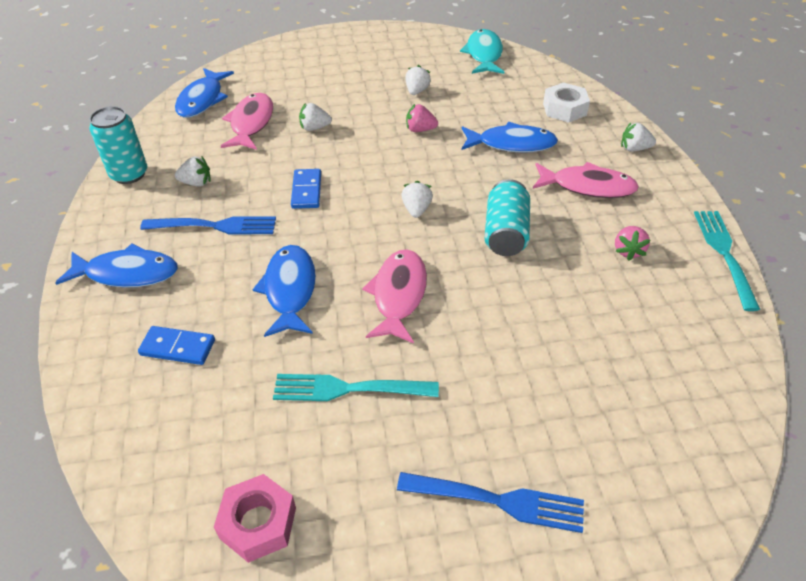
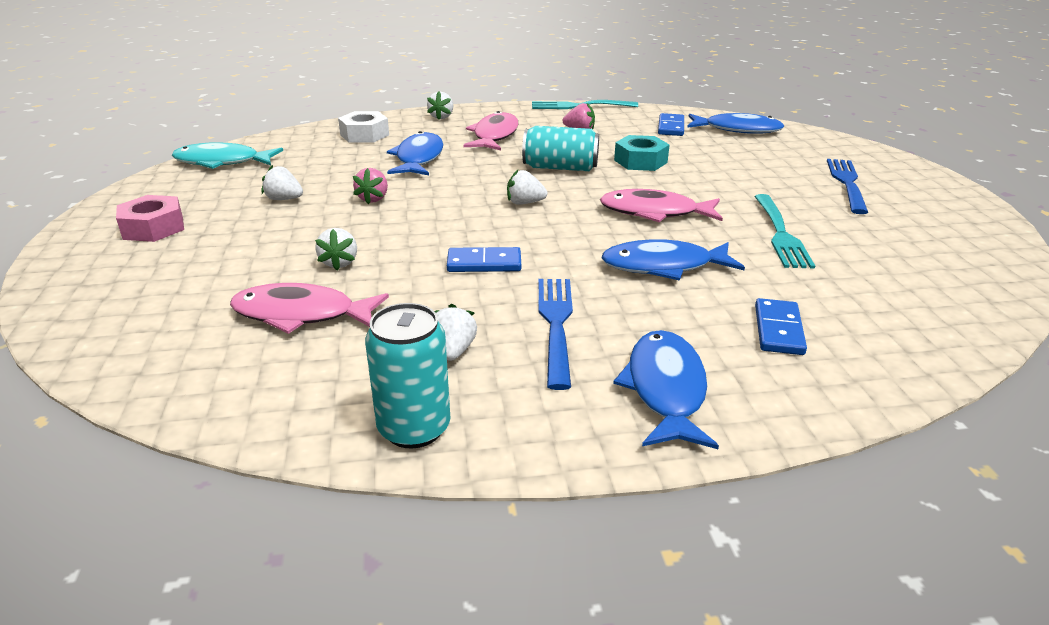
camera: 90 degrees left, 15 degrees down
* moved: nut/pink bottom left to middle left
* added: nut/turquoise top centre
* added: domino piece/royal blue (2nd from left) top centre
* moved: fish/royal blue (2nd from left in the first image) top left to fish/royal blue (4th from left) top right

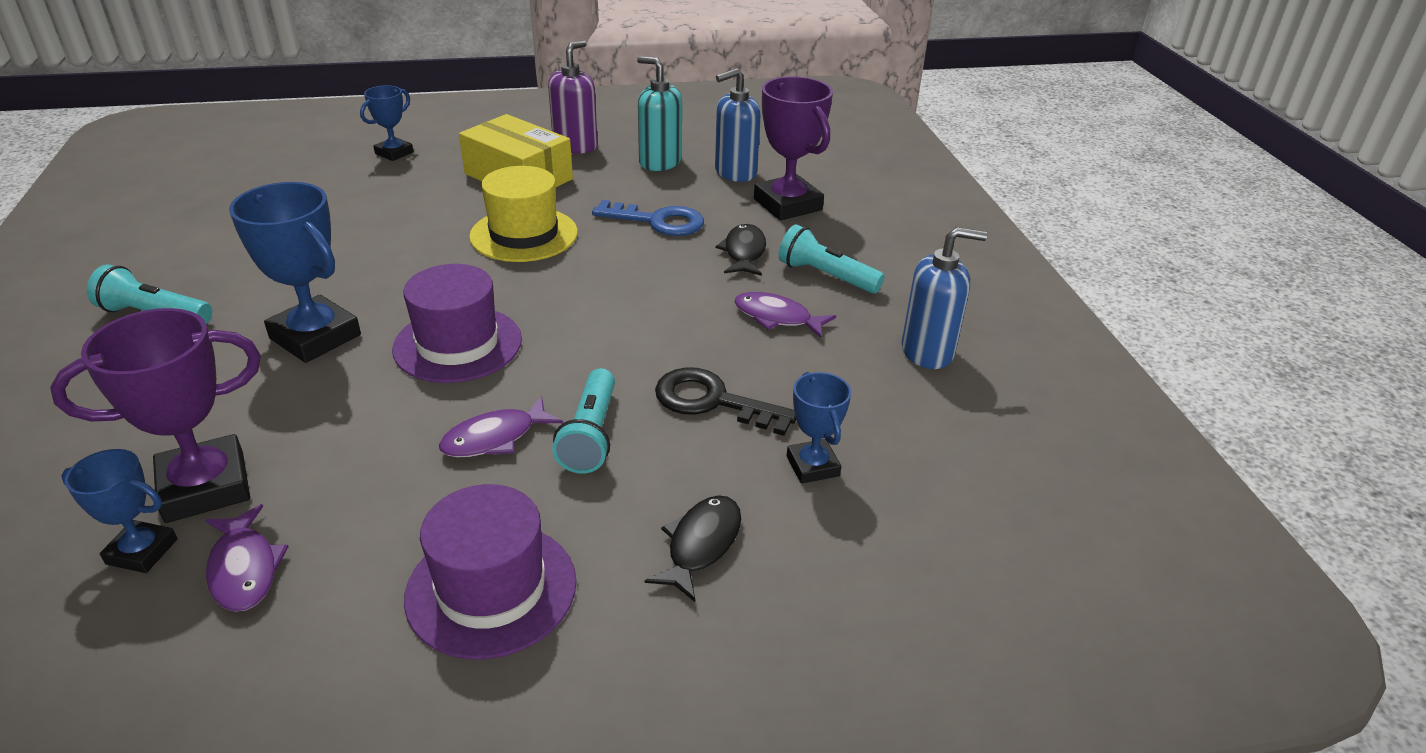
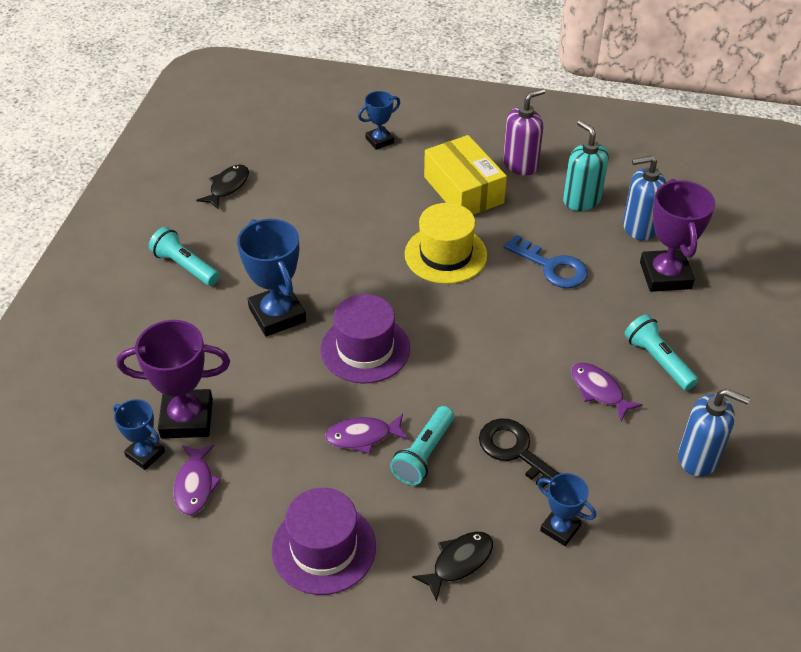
camera: 25 degrees right, 10 degrees up
* moved: fish/black (2nd from left in the first image) top centre to fish/black (1st from left) top left
* turned: prize cup/royal blue (4th from left) centre = bottom right 60 degrees counterclockwise

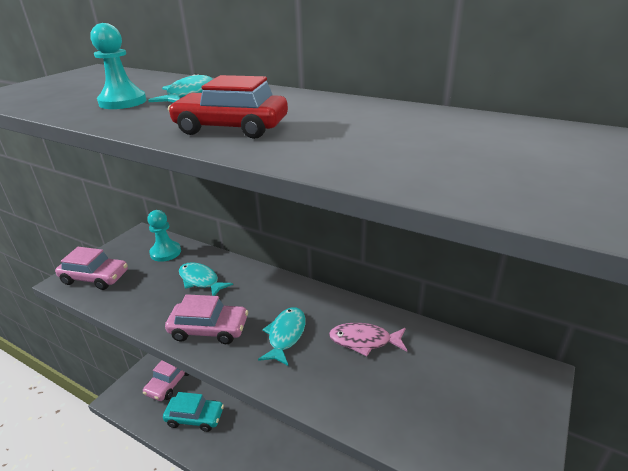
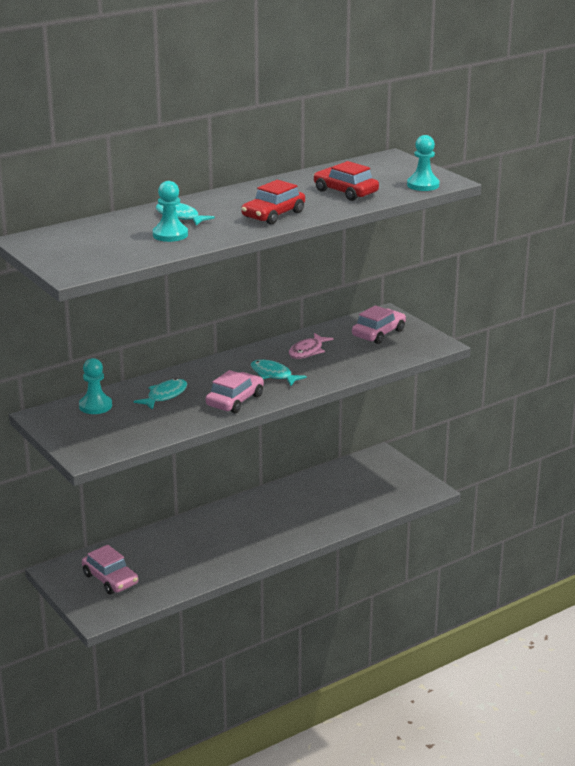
camera: 65 degrees left, 5 degrees down
* turned: fish/turquoise (2nd from left in the first image) middle left = middle left 150 degrees clockwise
* added: car/red (2nd from left) top centre
* moved: car/pink (1st from left in the first image) middle left to car/pink (3rd from left) centre
* added: chess pawn/turquoise (3rd from left) top right
* removed: car/turquoise bottom left

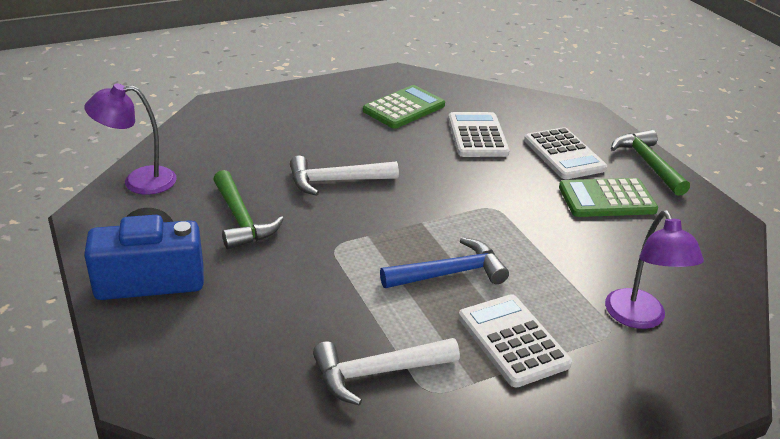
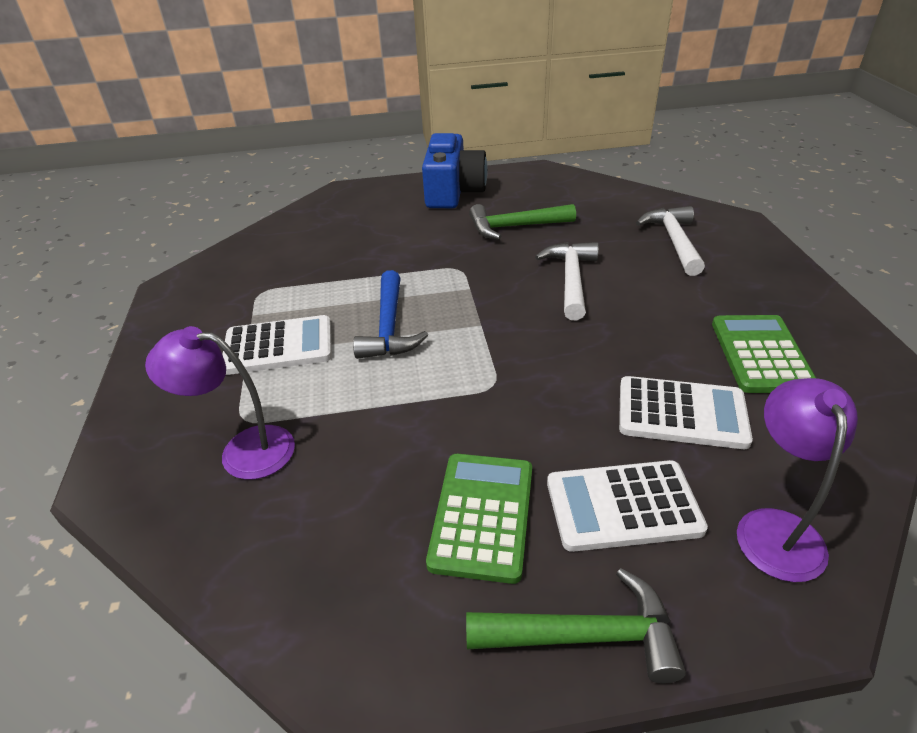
camera: 110 degrees right, 5 degrees up
* moved: hammer/pure white (2nd from left) bottom centre to top right
* turned: pocket calculator/green (1st from left in the first image) top centre = middle right 150 degrees counterclockwise
* moved: lamp/purple (1st from left in the first image) top left to lamp/purple (2nd from left) middle right

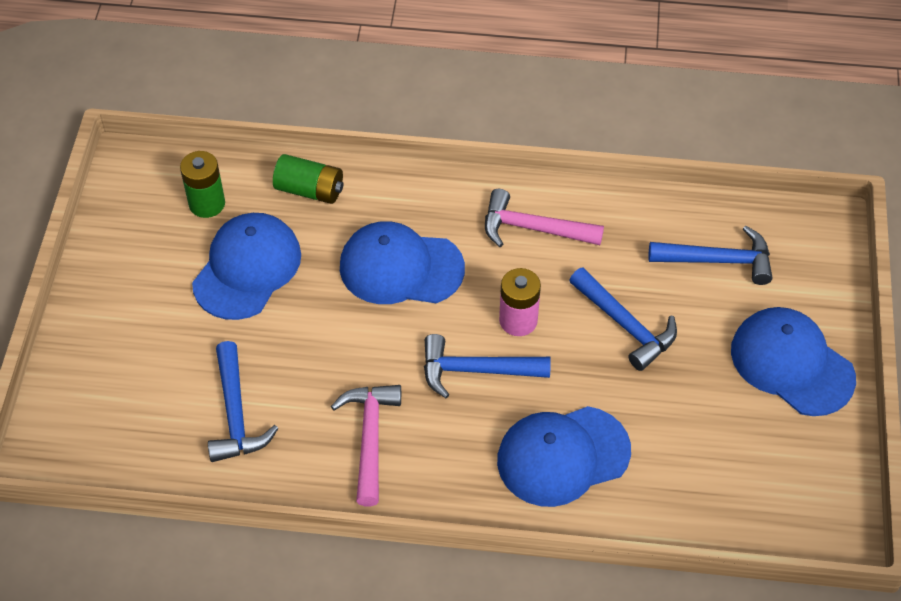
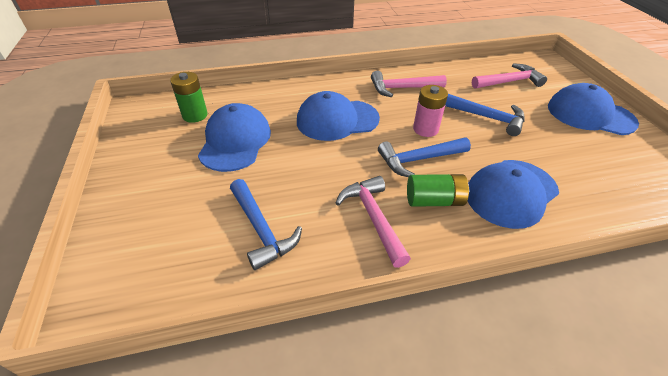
camera: 20 degrees left, 10 degrees down
* moved: battery/green (2nd from left) top centre to centre
* recoloured: hammer/royal blue (4th from left) middle right to hammer/pink (3rd from left) top right

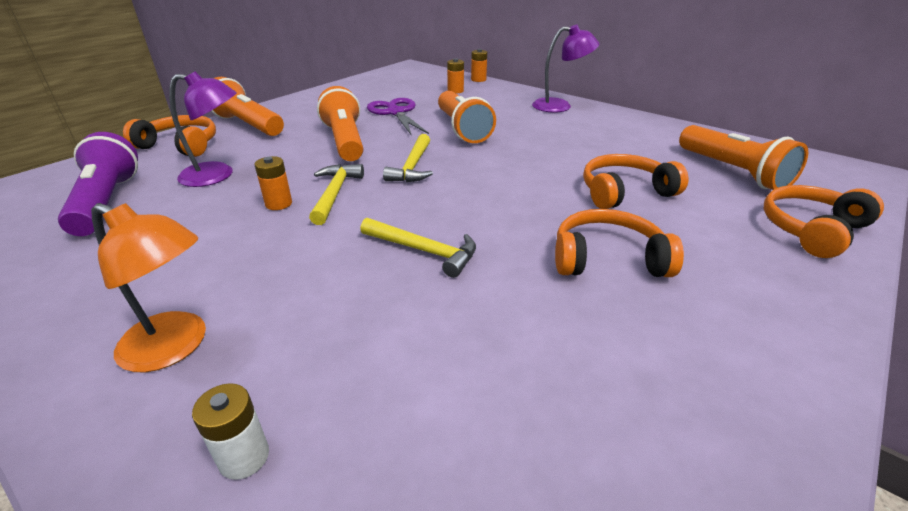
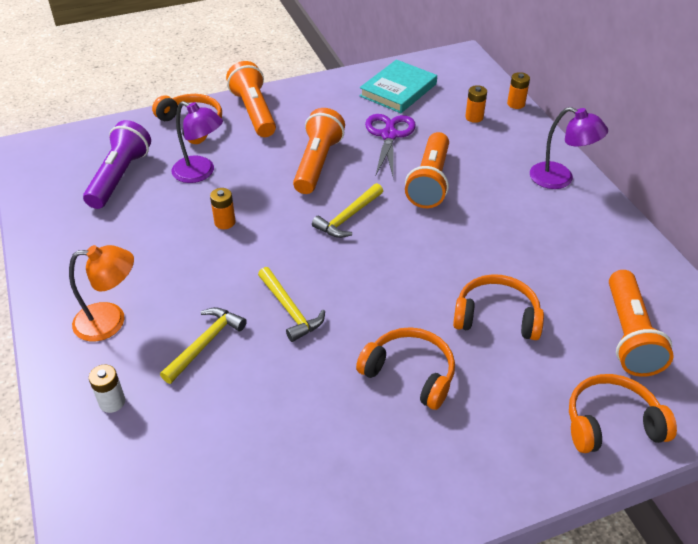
camera: 30 degrees right, 10 degrees up
* turned: lamp/bright orange middle left = middle left 60 degrees counterclockwise
* moved: hammer/bright yellow (1st from left) centre to middle left
* added: hardcover/turquoise top centre

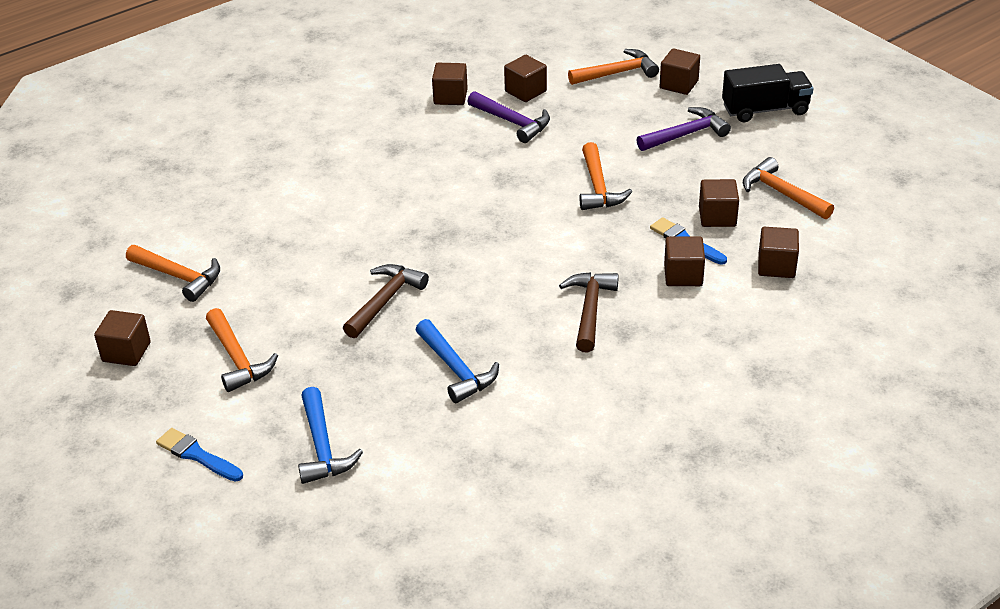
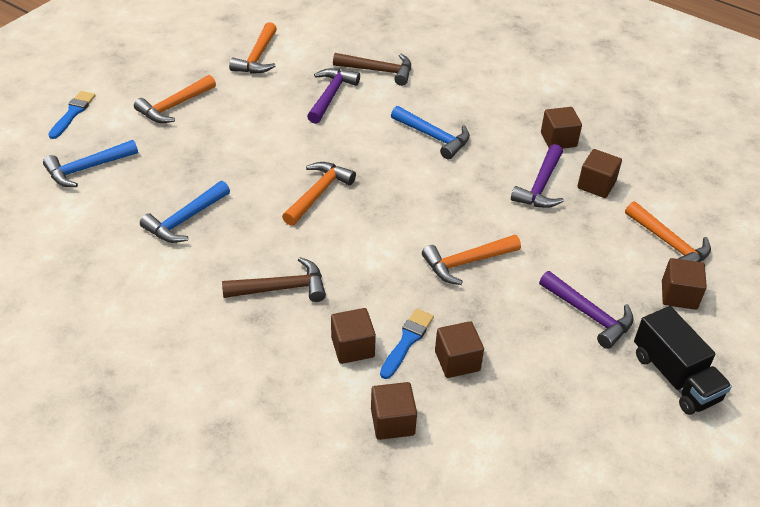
camera: 70 degrees right, 5 degrees up
* moved: hammer/bright orange (5th from left in the first image) top right to hammer/bright orange (3rd from left) centre
* added: hammer/purple (1st from left) top centre
* moved: hammer/dark brown (1st from left in the first image) centre to hammer/dark brown (2nd from left) top centre
* added: hammer/royal blue (3rd from left) top centre
* removed: solid cube/dark brown (1st from left) middle left

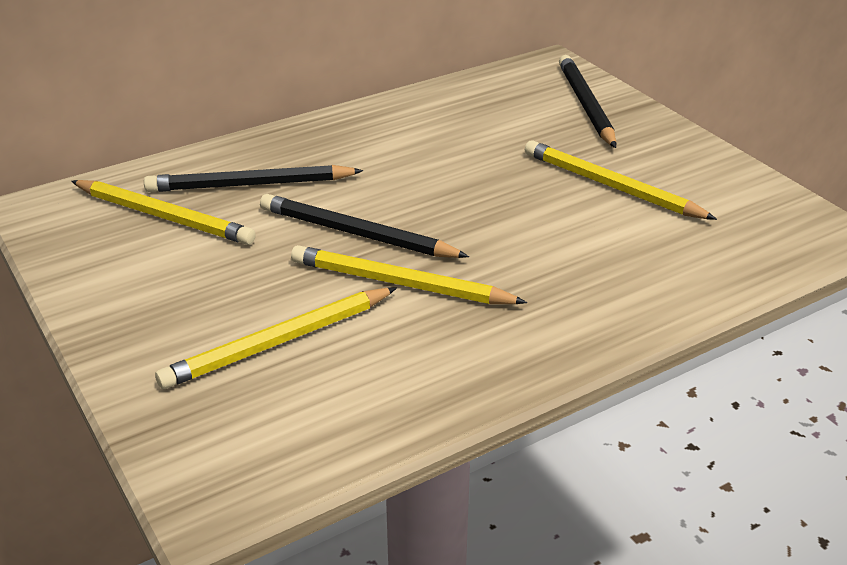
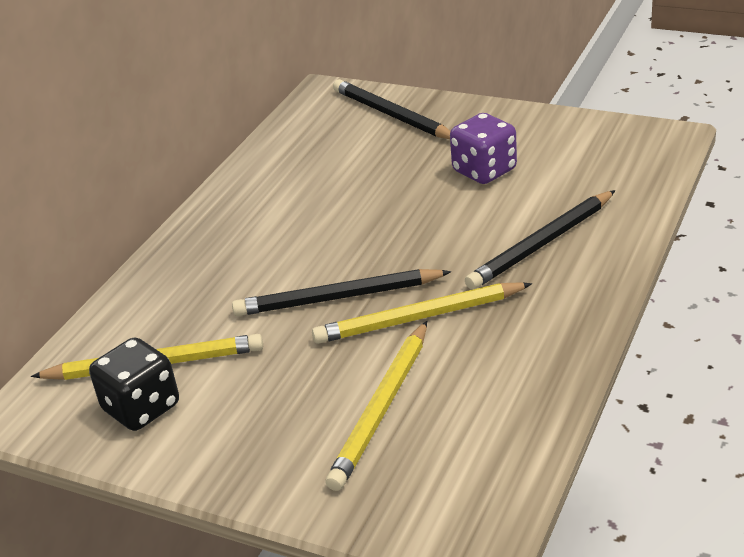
camera: 30 degrees left, 0 degrees up
* added: dice/black bottom left
* replaced: pencil/bright yellow (4th from left) top right to dice/purple top centre
* moved: pencil/black (1st from left in the first image) top left to pencil/black (3rd from left) middle right

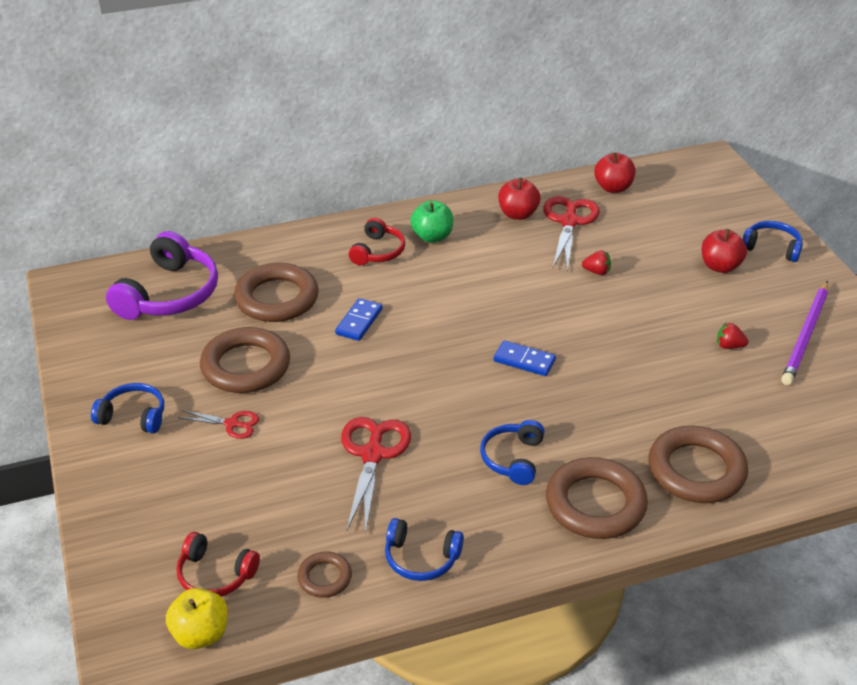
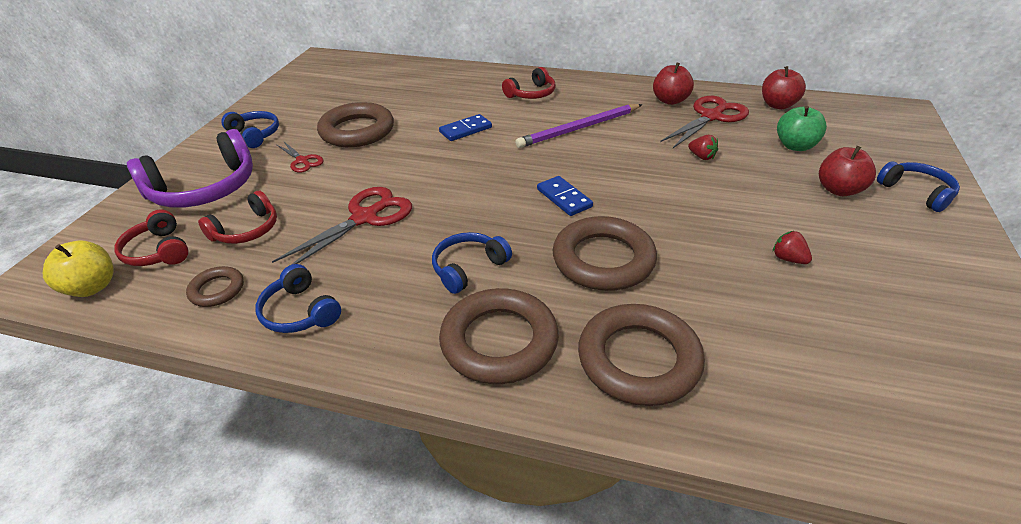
camera: 35 degrees right, 0 degrees up
* moved: over-ear headphones/purple middle left to top left
* added: over-ear headphones/red (2nd from left) middle left
* moved: pencil/purple middle right to top centre
* moved: torus/dark brown (2nd from left in the first image) middle left to torus/dark brown (4th from left) centre
* moved: apple fruit/green top centre to top right

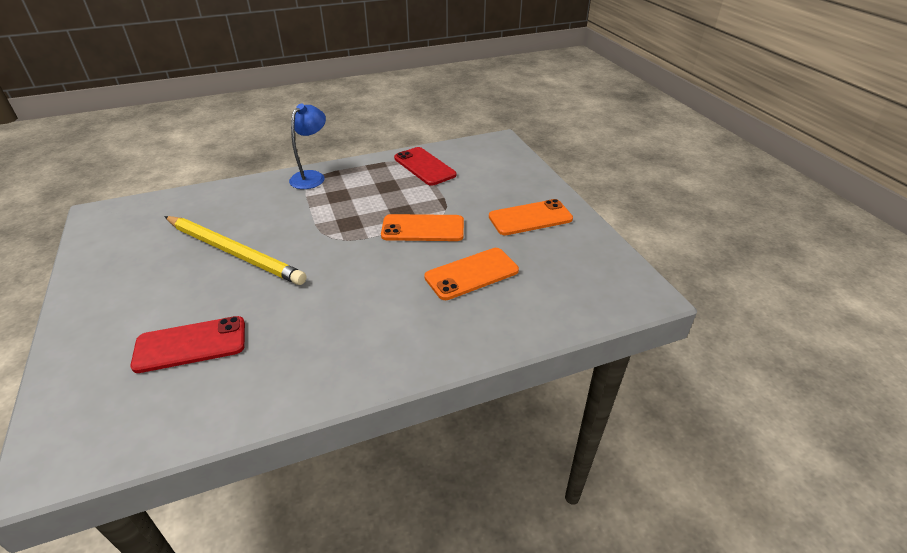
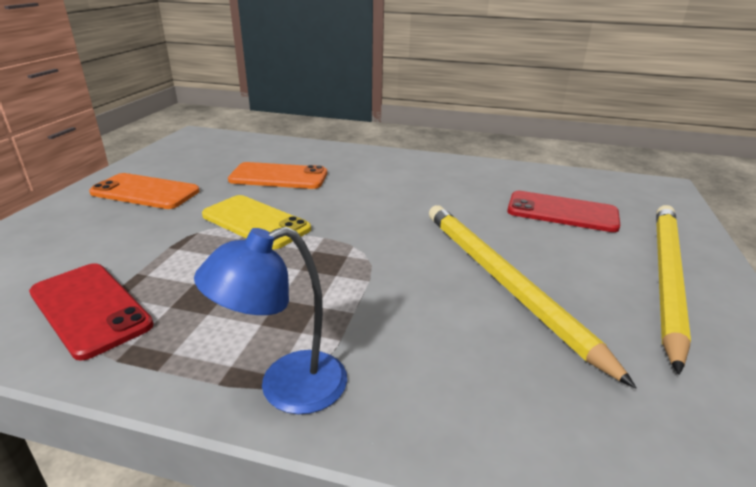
camera: 145 degrees left, 10 degrees down
* turned: smartphone/red (2nd from left in the first image) top centre = middle left 45 degrees counterclockwise
* recoloured: smartphone/bright orange (1st from left) centre to smartphone/bright yellow centre
* added: pencil/bright yellow (2nd from left) middle right

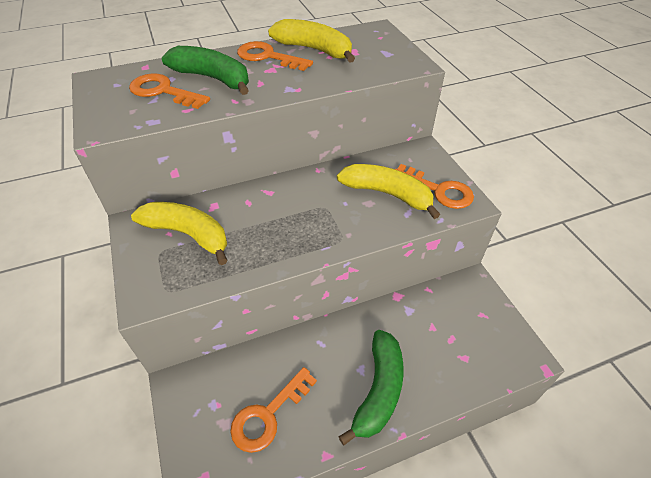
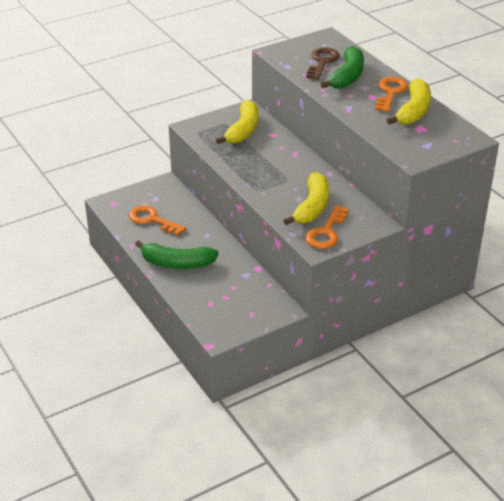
camera: 80 degrees right, 10 degrees down
* recoloured: key/bright orange (1st from left) top left to key/dark brown top centre

